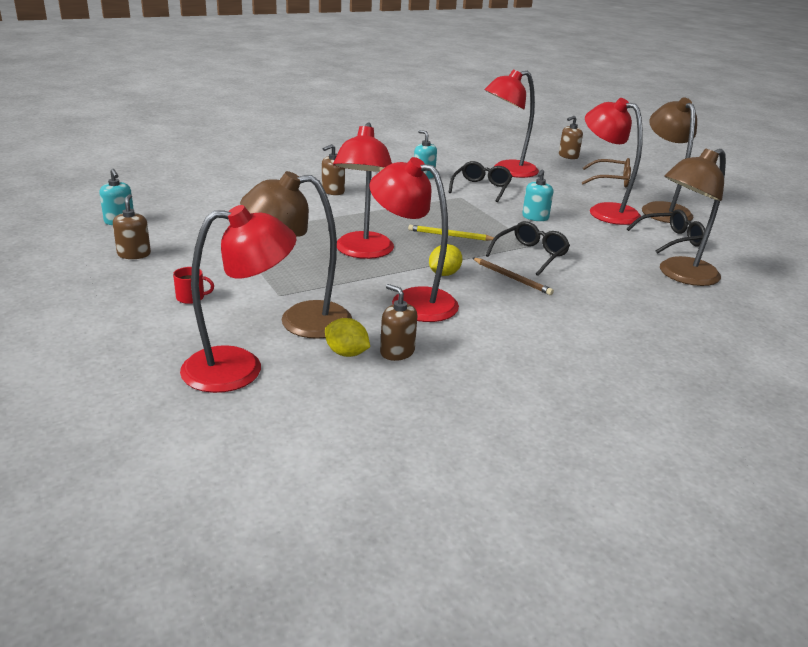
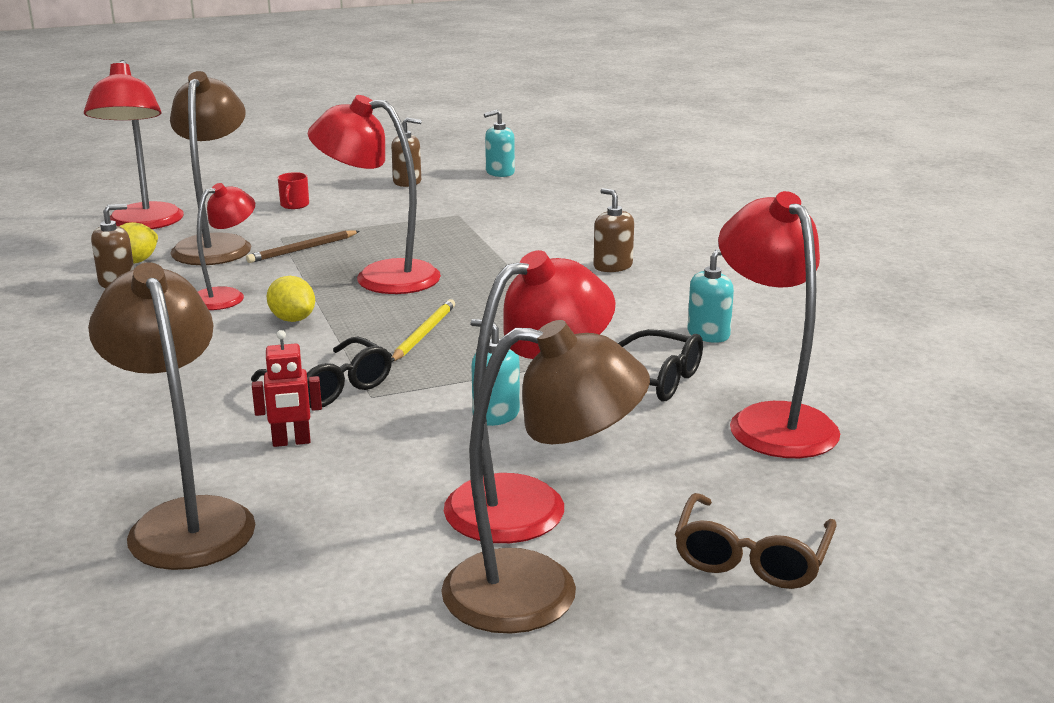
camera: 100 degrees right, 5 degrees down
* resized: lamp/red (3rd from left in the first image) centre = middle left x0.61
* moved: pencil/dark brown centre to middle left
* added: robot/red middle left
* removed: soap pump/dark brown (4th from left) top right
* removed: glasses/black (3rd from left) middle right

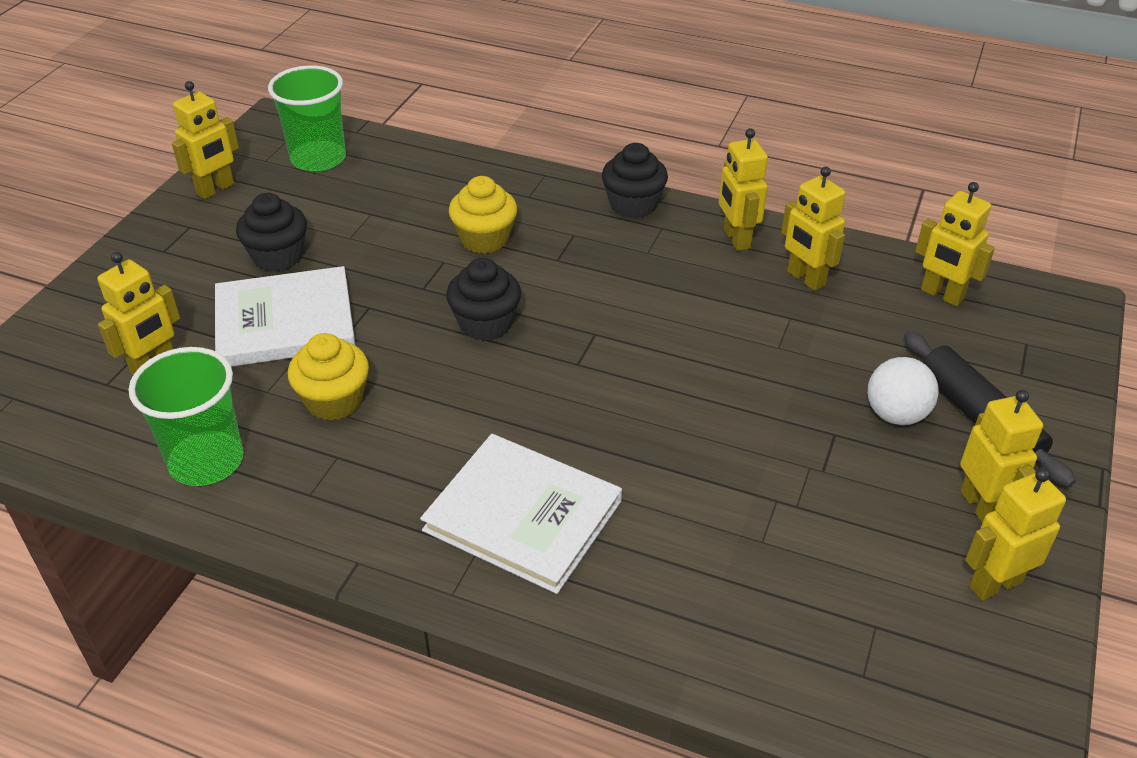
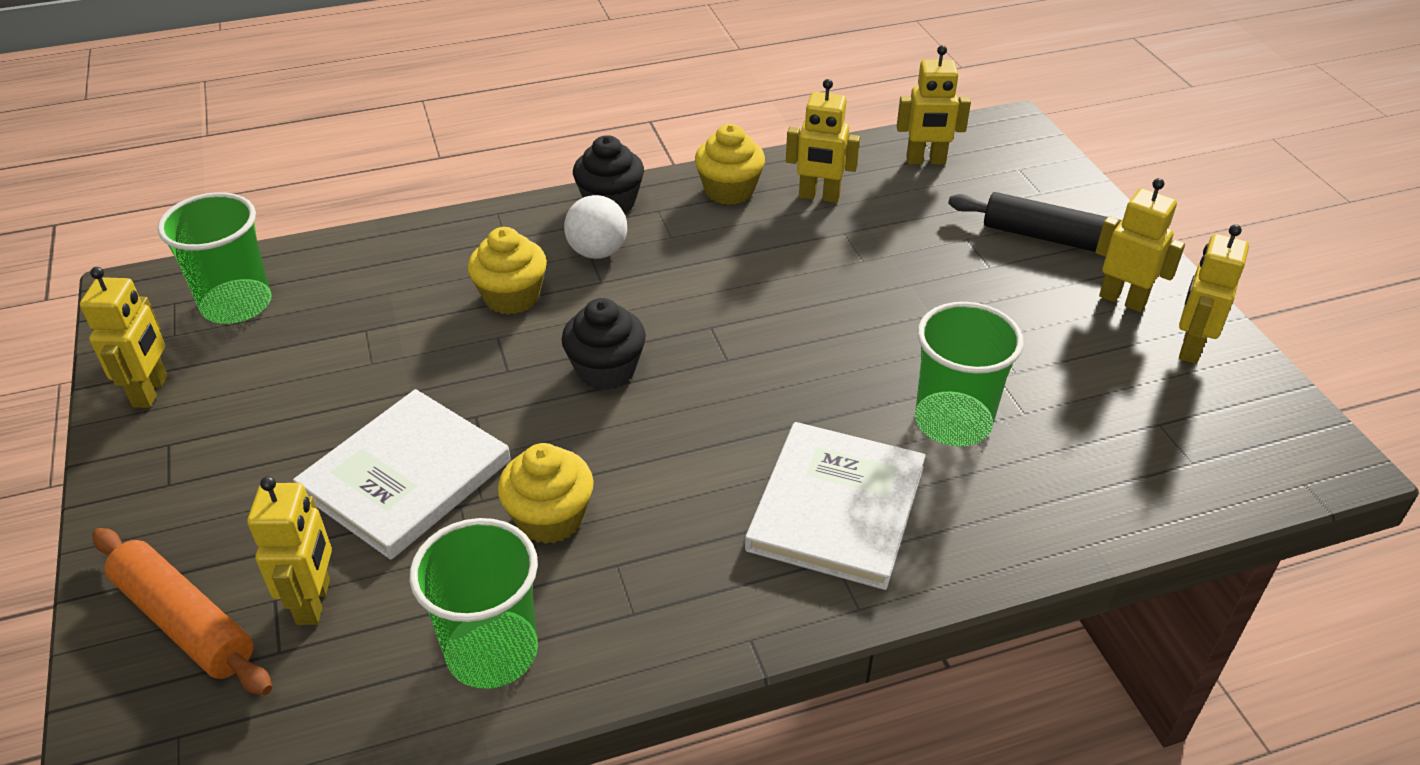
camera: 40 degrees left, 0 degrees up
* added: pastry roller/bright orange bottom left
* moved: ball/pure white middle right to top centre
* replaced: robot/bright yellow (3rd from left) top centre to fairy cake/bright yellow (3rd from left) top centre
* turned: hardcover/pure white (2nd from left) bottom centre = centre 60 degrees counterclockwise
* added: beaker/green (3rd from left) middle right
* removed: fairy cake/black (1st from left) top left

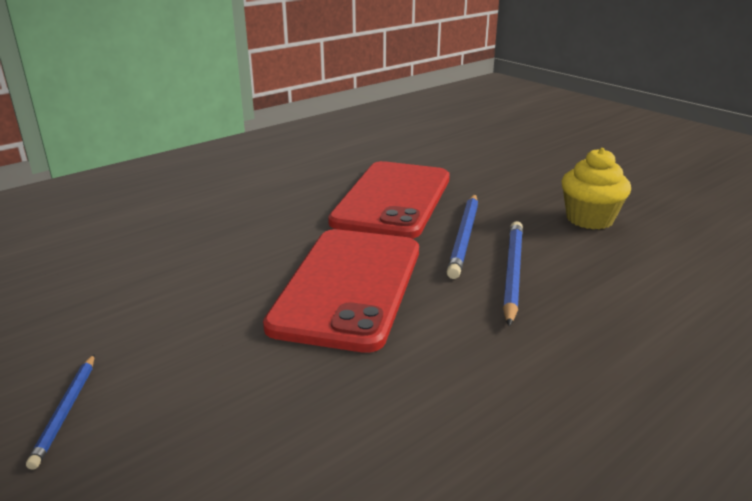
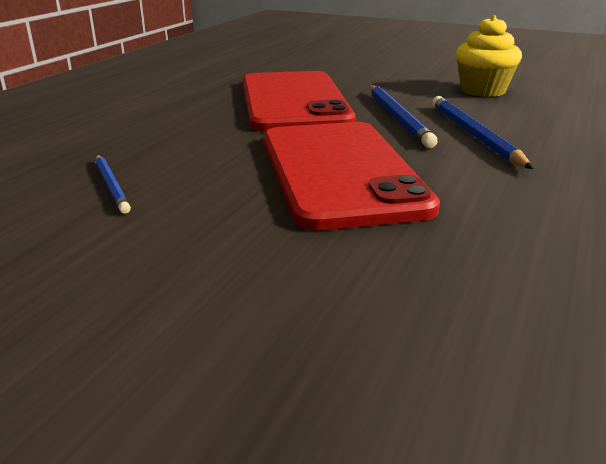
camera: 25 degrees left, 0 degrees up
* moved: pencil/royal blue (1st from left) bottom left to middle left

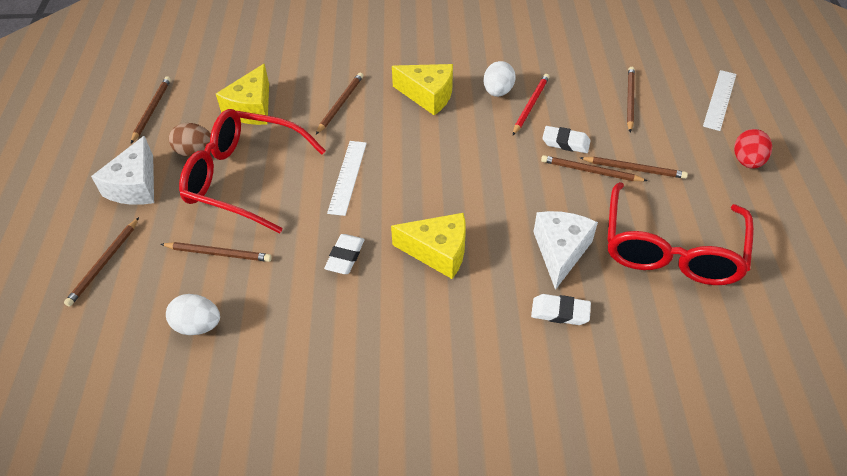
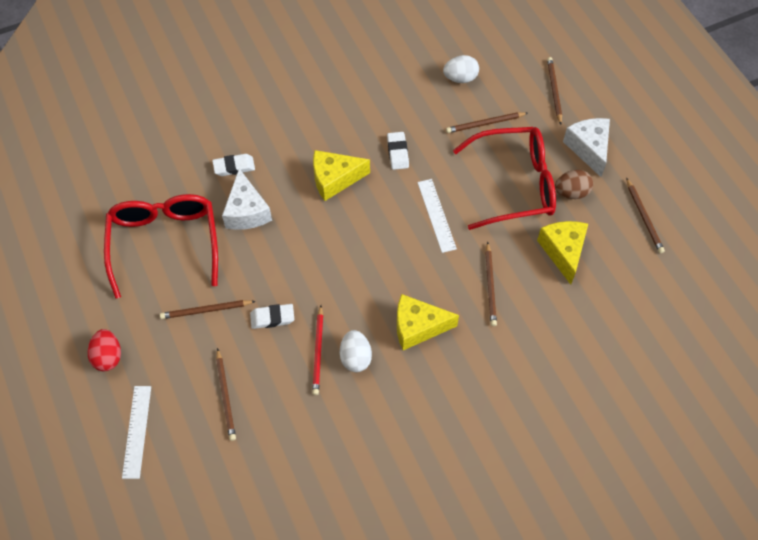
camera: 155 degrees right, 10 degrees up
* removed: pencil/dark brown (5th from left) middle right

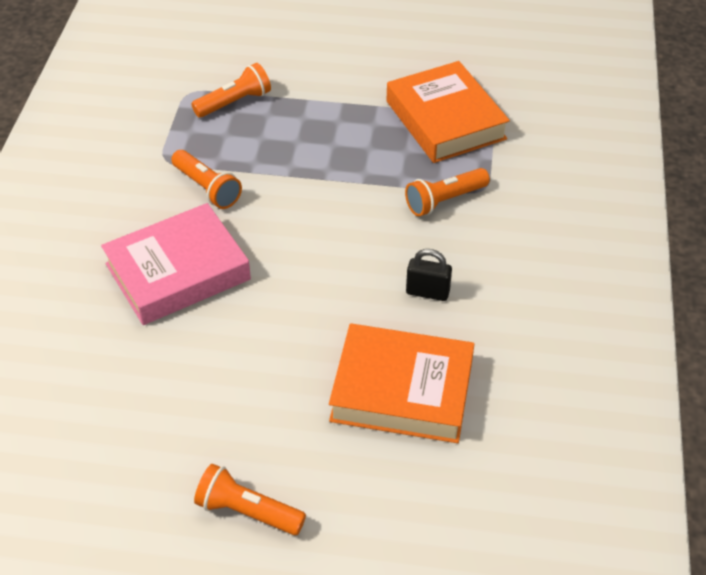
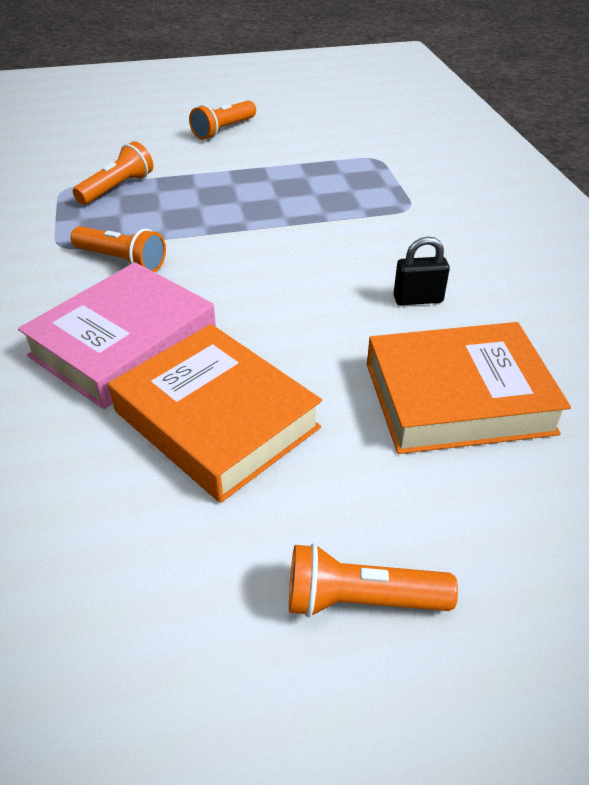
camera: 20 degrees left, 5 degrees down
* moved: hardcover/bright orange (2nd from left in the first image) top centre to hardcover/bright orange (1st from left) centre
* moved: pocket torch/bright orange (4th from left in the first image) centre to pocket torch/bright orange (3rd from left) top centre

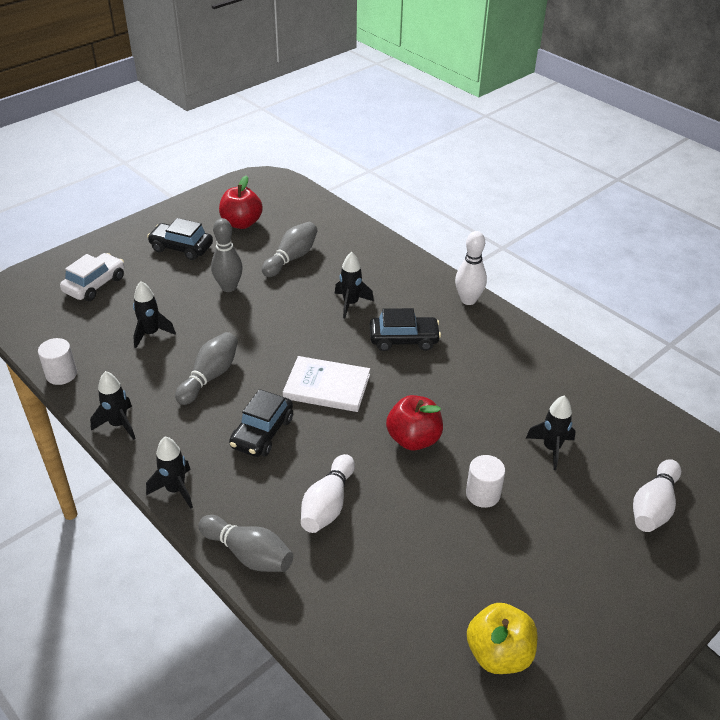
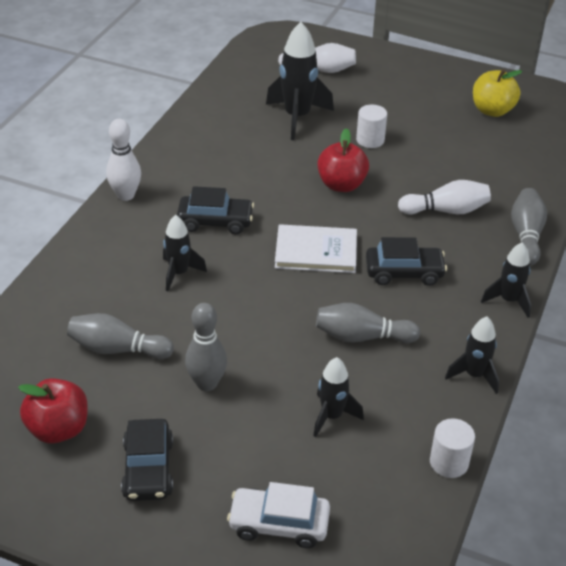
camera: 115 degrees left, 0 degrees up
* turned: car/black (3rd from left in the first image) centre = centre 120 degrees clockwise
* resized: rocket/black (5th from left in the first image) middle right = top centre x1.68
* turned: hardcover/pure white centre = centre 75 degrees counterclockwise

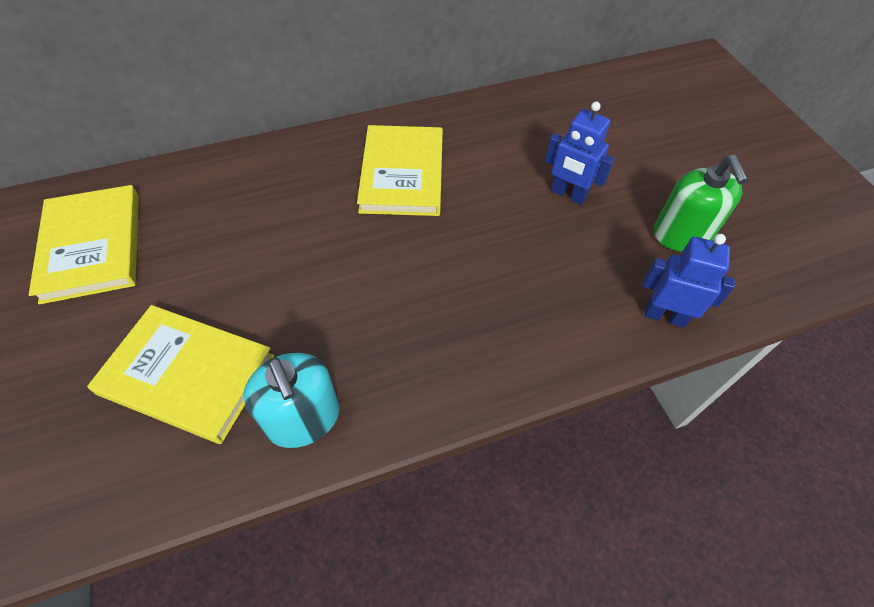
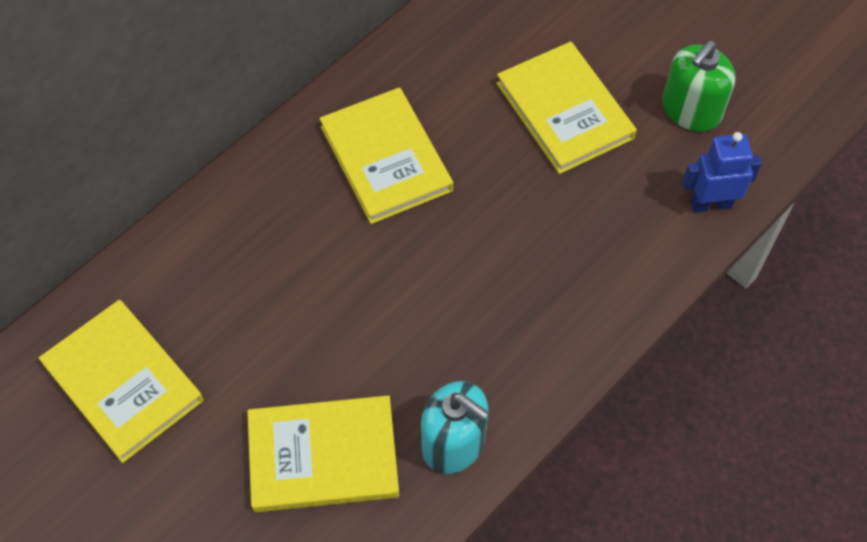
camera: 25 degrees left, 5 degrees up
* replaced: robot/royal blue (1st from left) top centre to hardcover/bright yellow (4th from left) top centre
* turned: soap pump/green middle right = top right 75 degrees clockwise

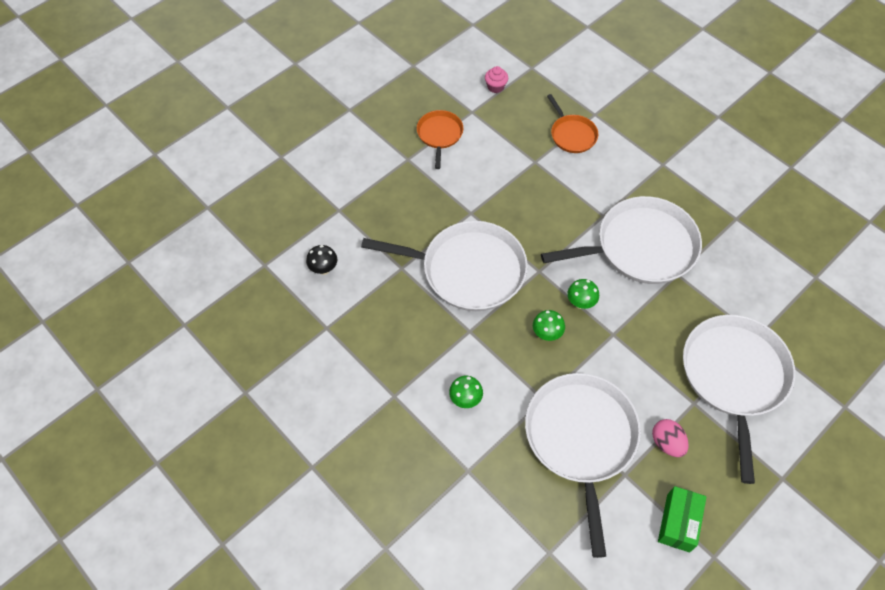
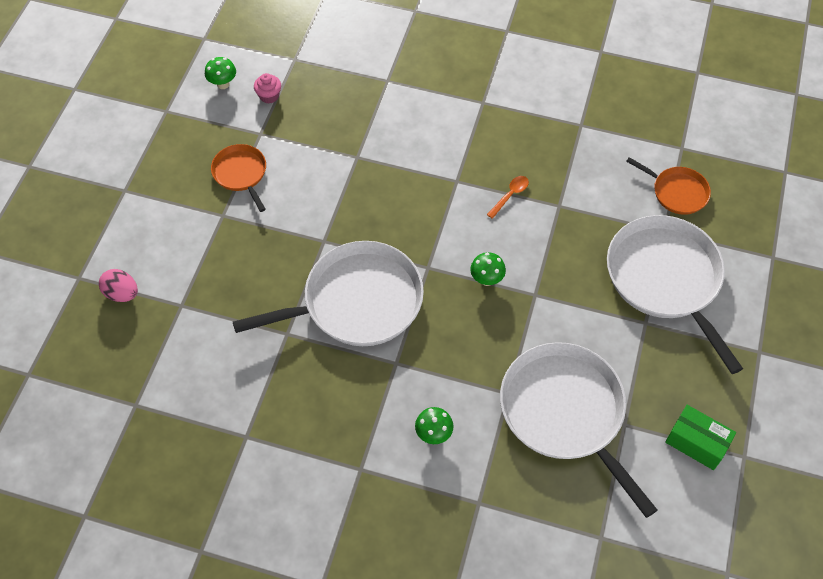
camera: 30 degrees left, 0 degrees up
* moved: egg/pink bottom right to middle left
* moved: mushroom/green (2nd from left in the first image) centre to mushroom/green (1st from left) top left
* replaced: skillet/pure white (3rd from left) middle right to spoon/bright orange centre
* moved: skillet/bright orange (2nd from left) top centre to top right
* turned: parcel/green bottom right = bottom right 45 degrees counterclockwise
* removed: mushroom/black centre

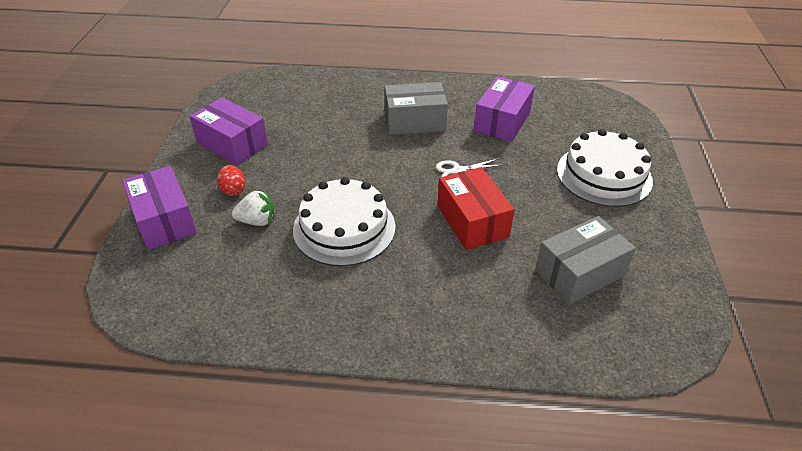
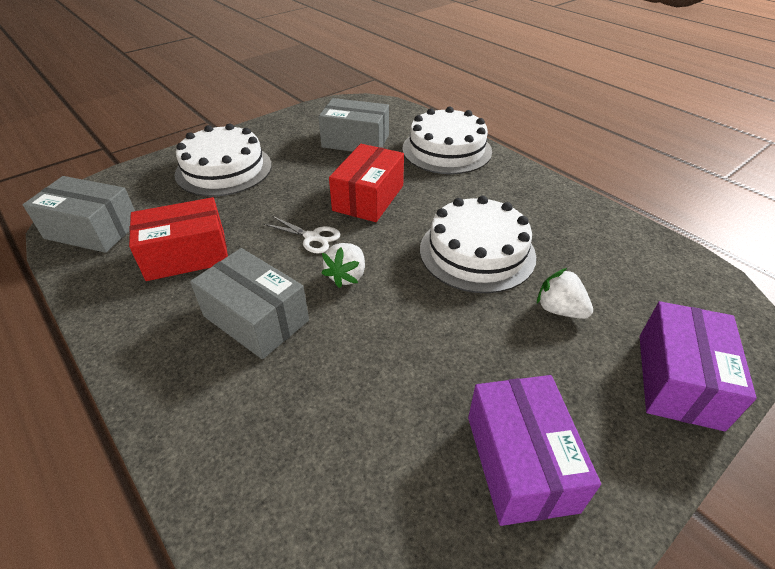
camera: 135 degrees left, 0 degrees up
* added: parcel/gray (1st from left) middle left
* recoloured: parcel/purple (3rd from left) top centre to parcel/red (1st from left) middle left
* added: strawberry/pure white (1st from left) centre
* added: cake/pure white (2nd from left) top centre
* removed: egg/red middle left

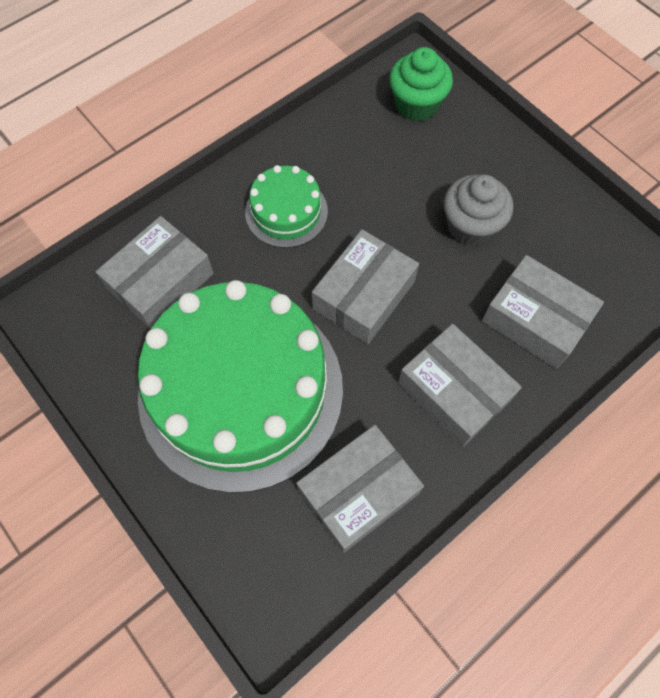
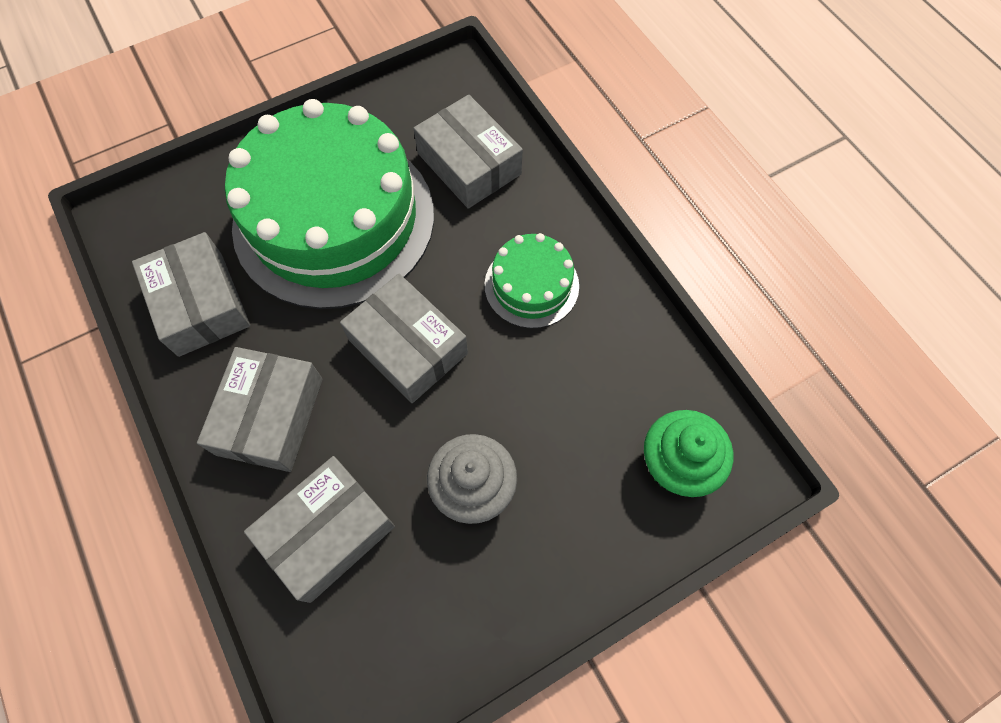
camera: 100 degrees right, 0 degrees up
* turned: parcel/gray (4th from left in the first image) middle right = middle left 45 degrees counterclockwise

